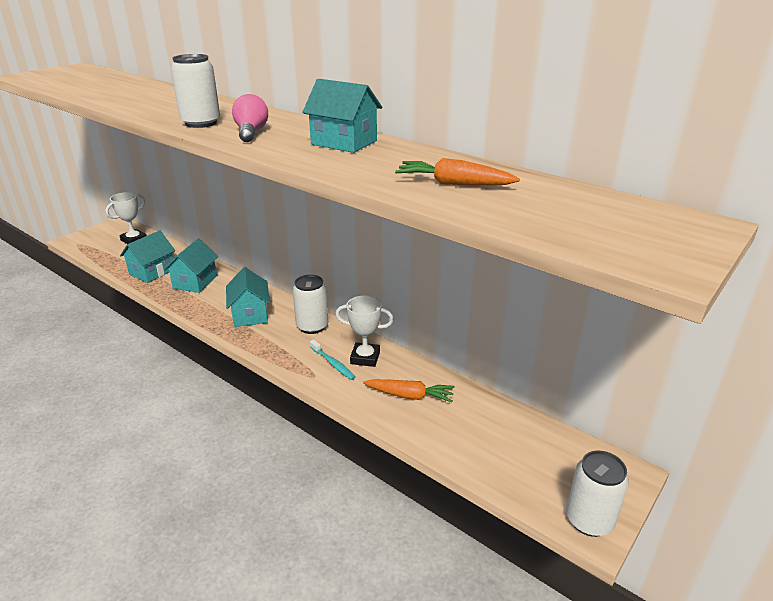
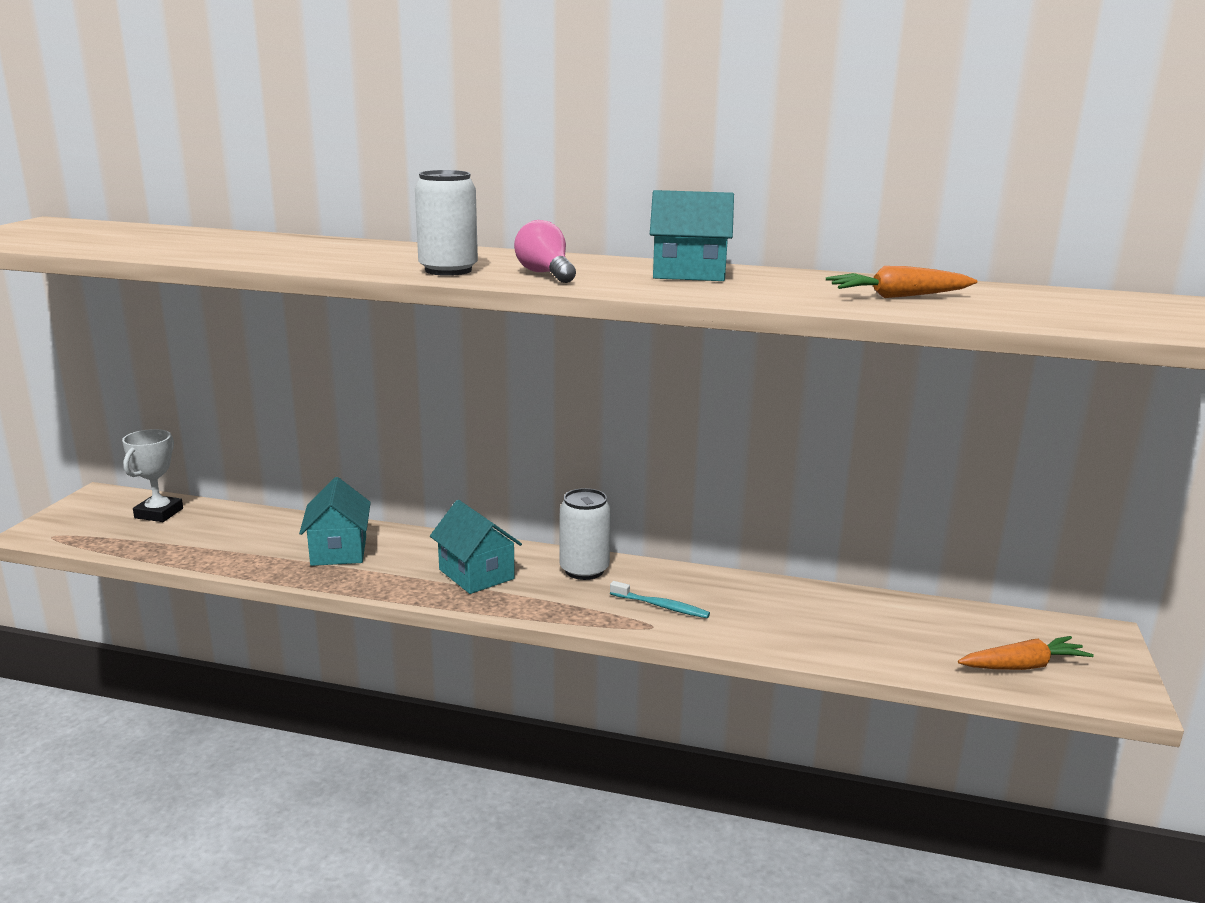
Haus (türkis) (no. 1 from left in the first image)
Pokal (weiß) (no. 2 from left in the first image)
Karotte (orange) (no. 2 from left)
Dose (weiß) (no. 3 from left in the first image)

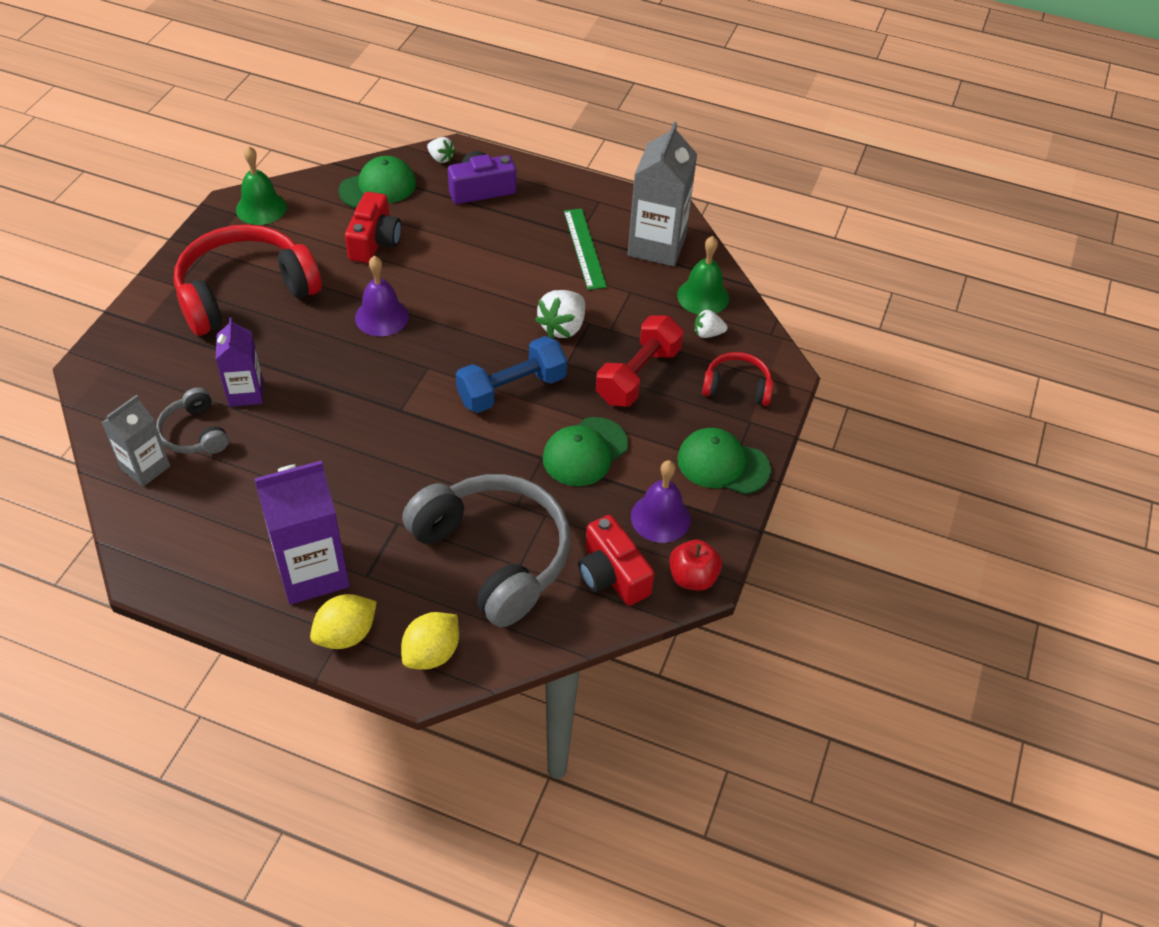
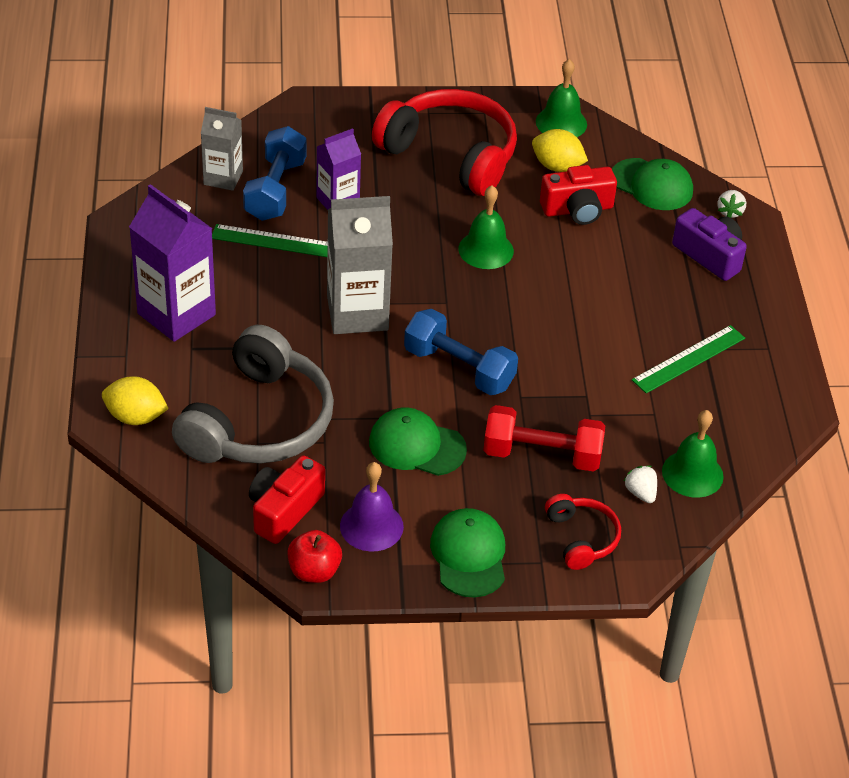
Getränkekarton (grau) (no. 2 from left)
Glocke (grün) (no. 1 from left)
Erdbeere (weiß) (no. 2 from left in the first image)
Hantel (blau) (no. 1 from left)
Zitrone (gelb) (no. 2 from left)
Lineal (grün) (no. 1 from left)

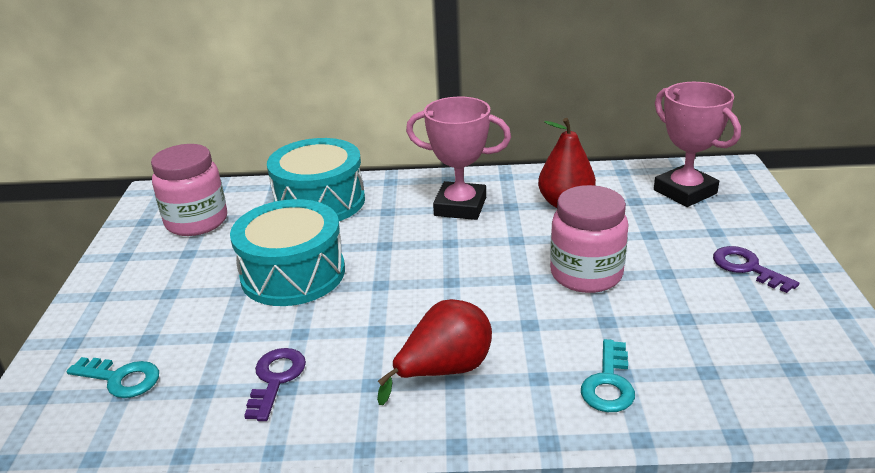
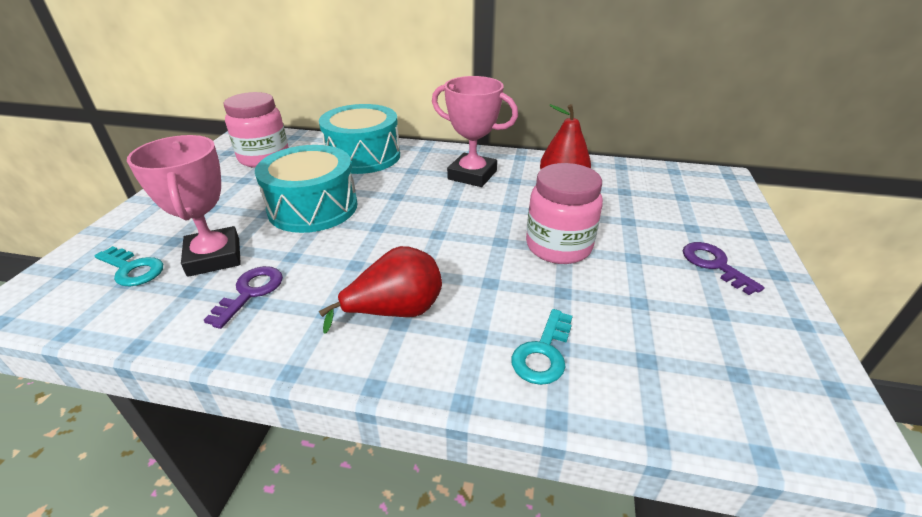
Pokal (rosa) (no. 1 from left)

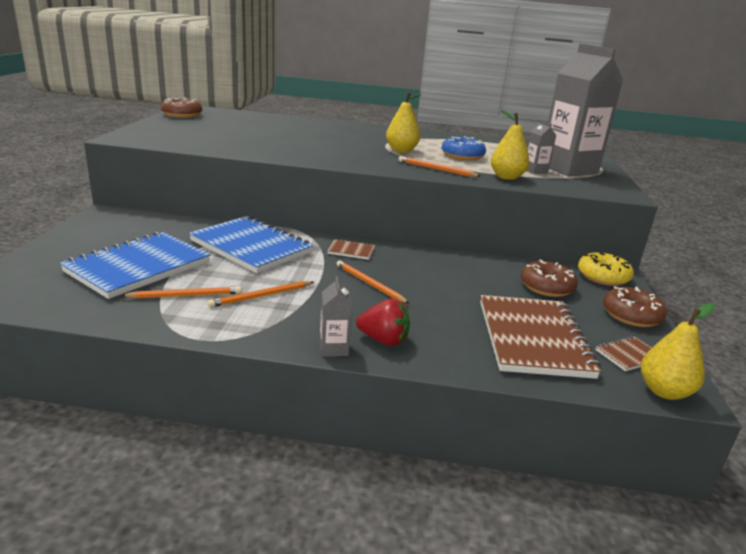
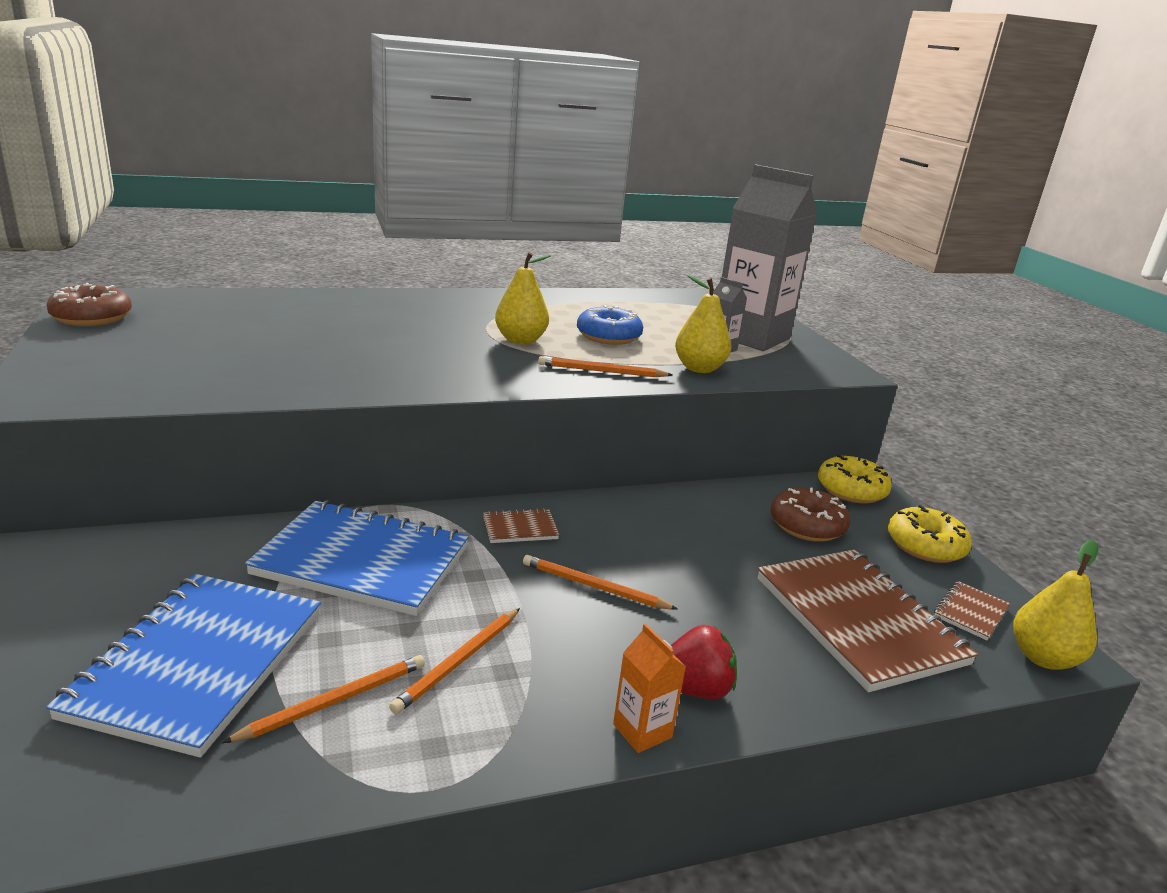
Getränkekarton (orange)
Donut (gelb) (no. 2 from left)

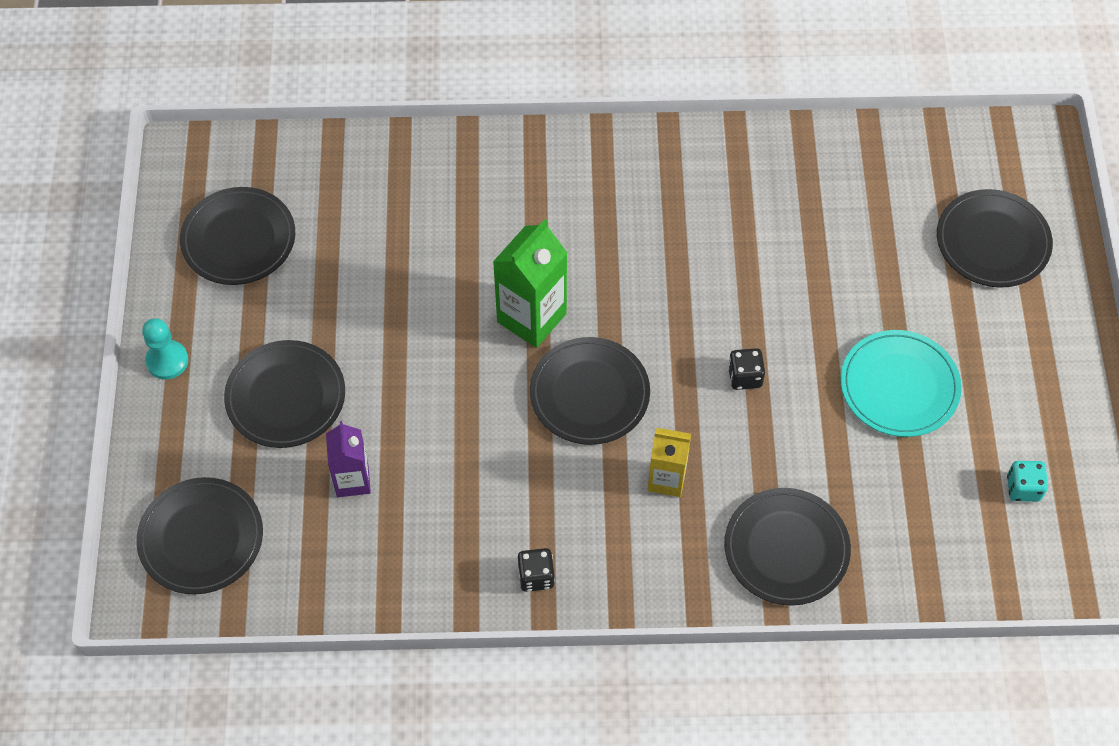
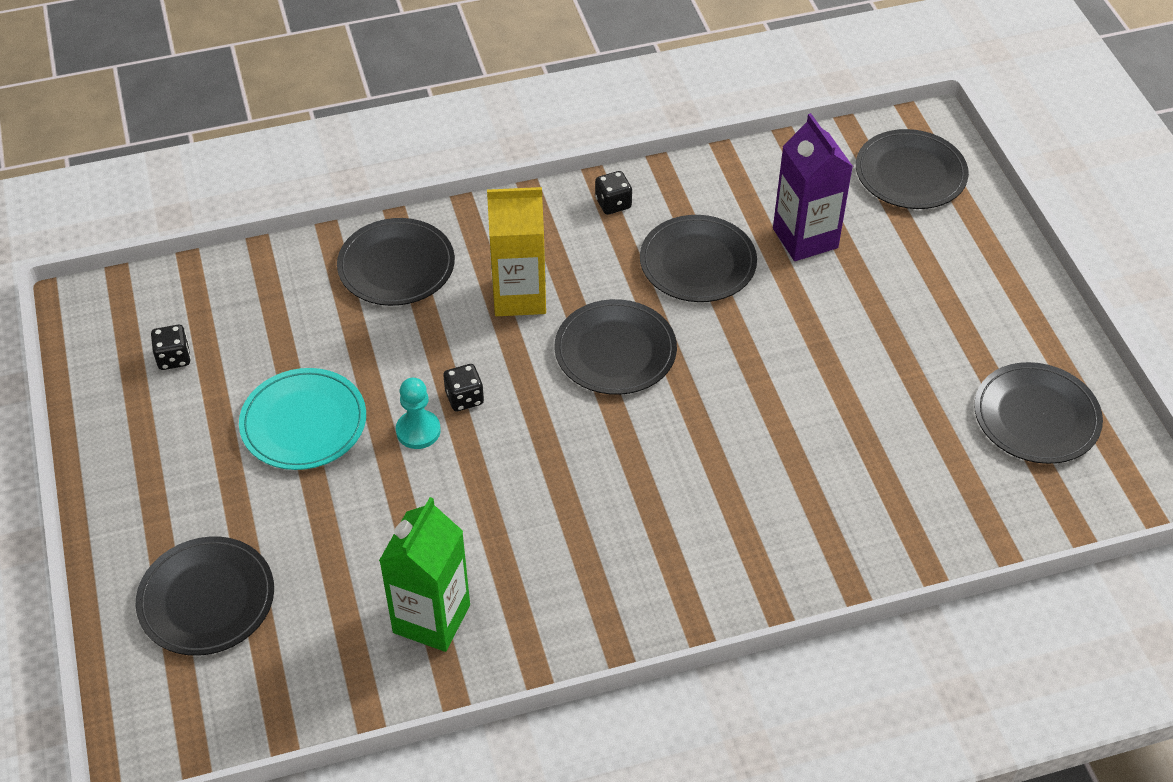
Getränkekarton (grün)
Bauer (türkis)
Teller (schwarz) (no. 4 from left)
Getränkekarton (lila)
Getränkekarton (gelb)
Spielwürfel (schwarz) (no. 1 from left)

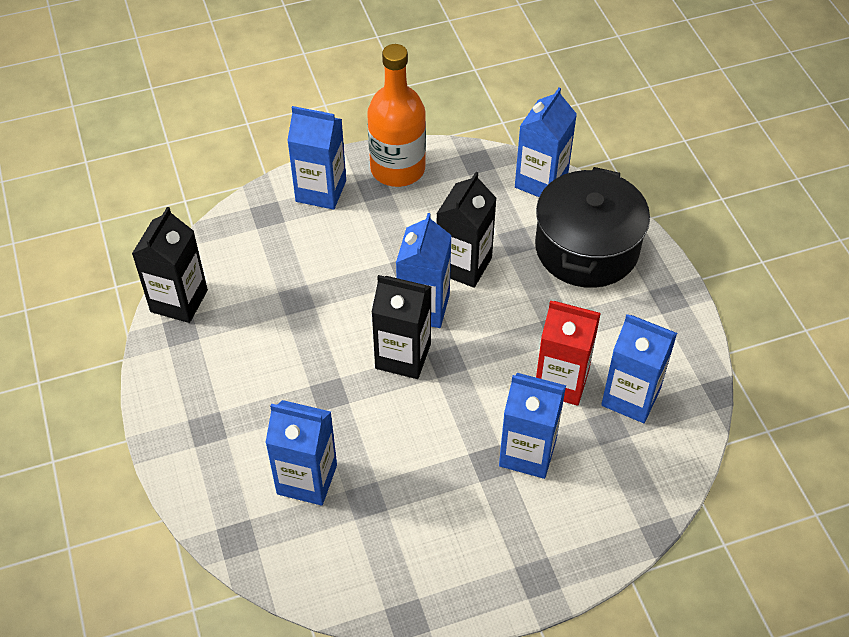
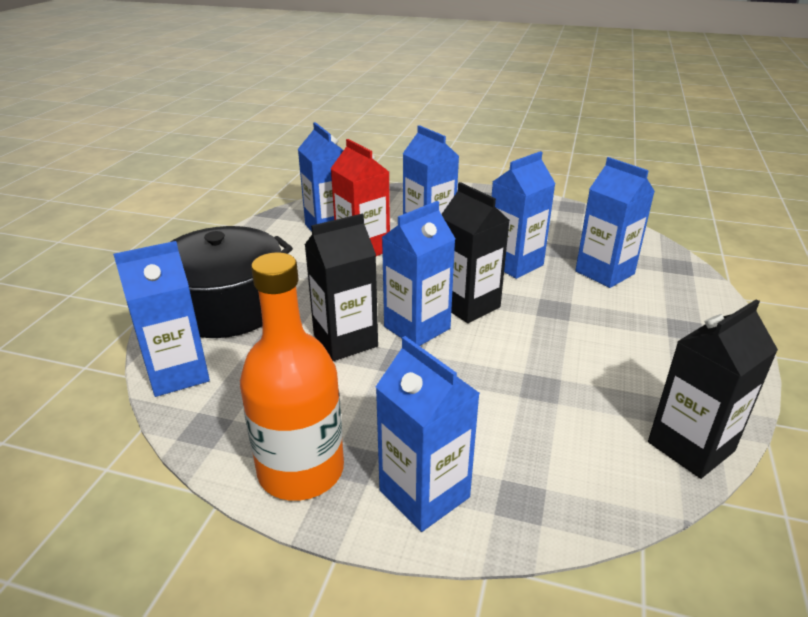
Getränkekarton (blau) (no. 6 from left)

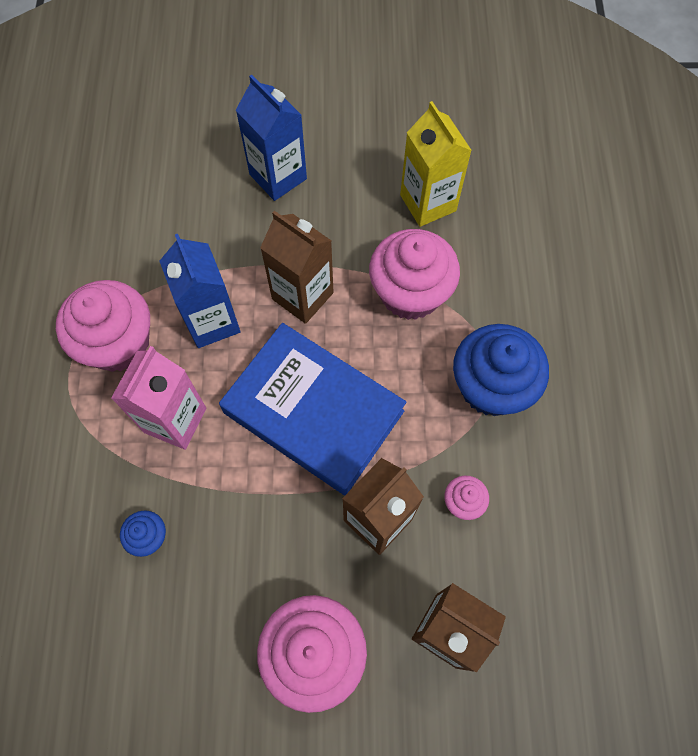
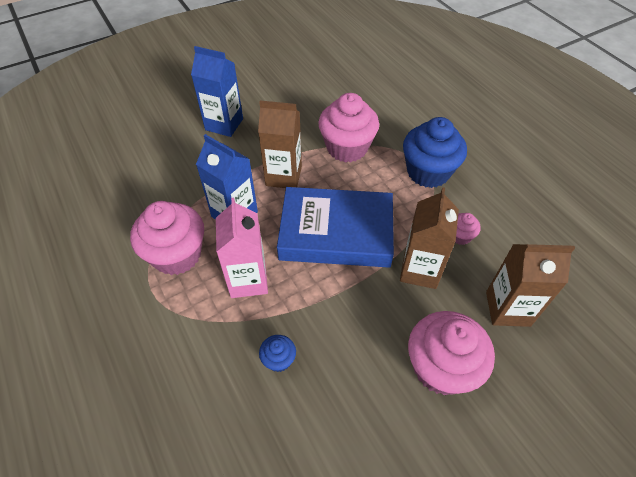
Getränkekarton (gelb)

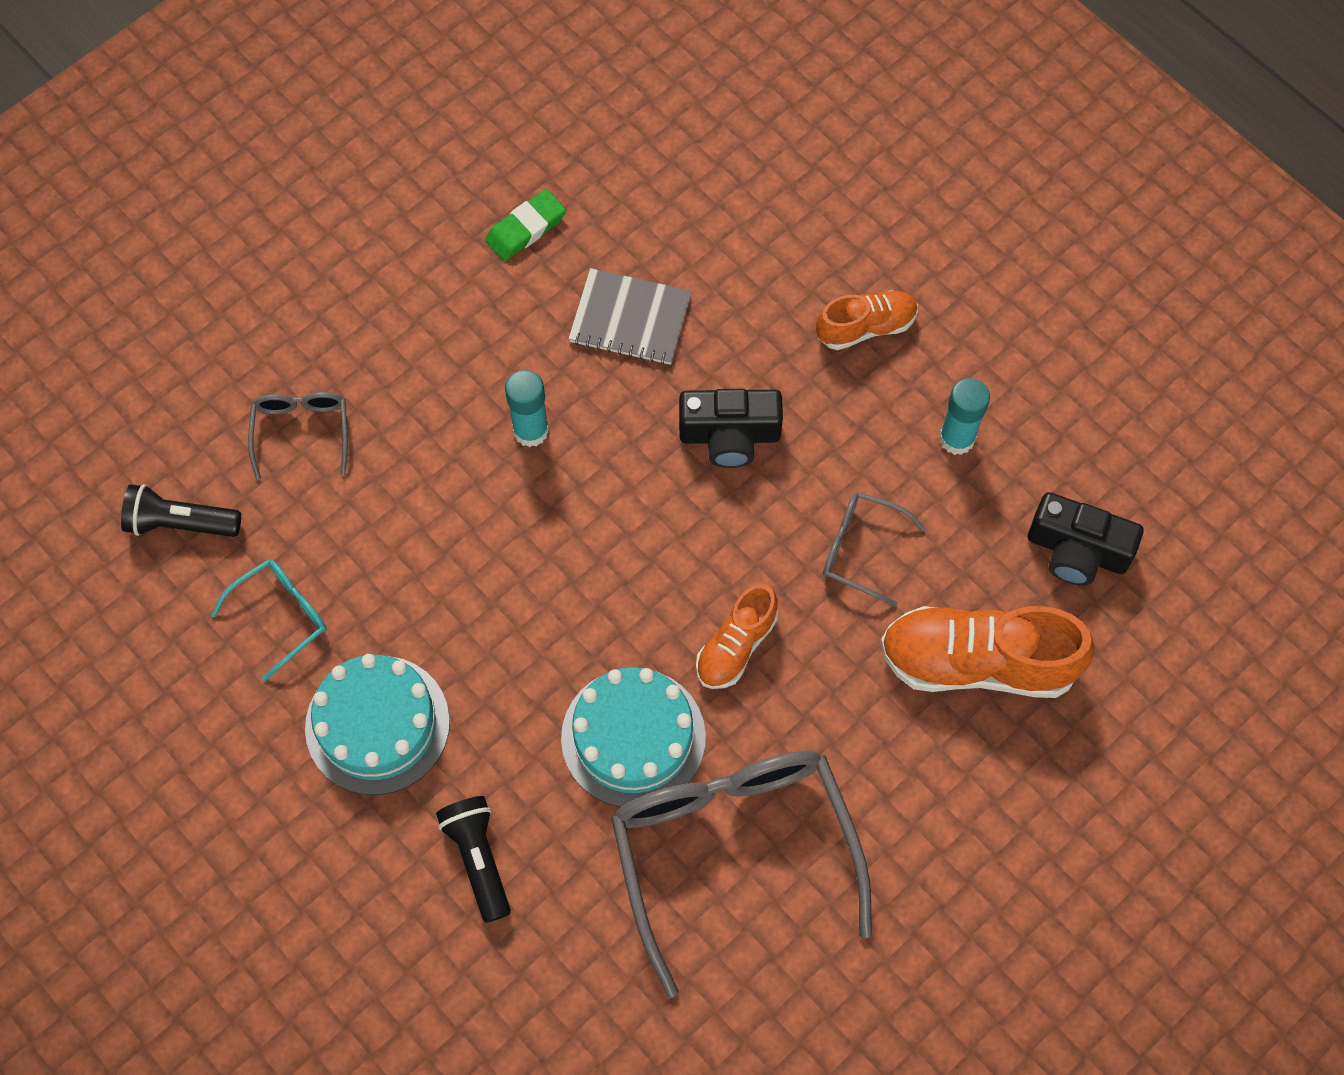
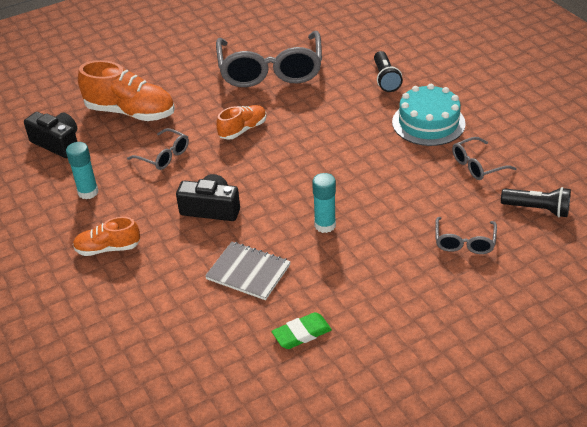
Brille (grau) (no. 4 from left)
Kuchen (türkis) (no. 2 from left in the first image)

